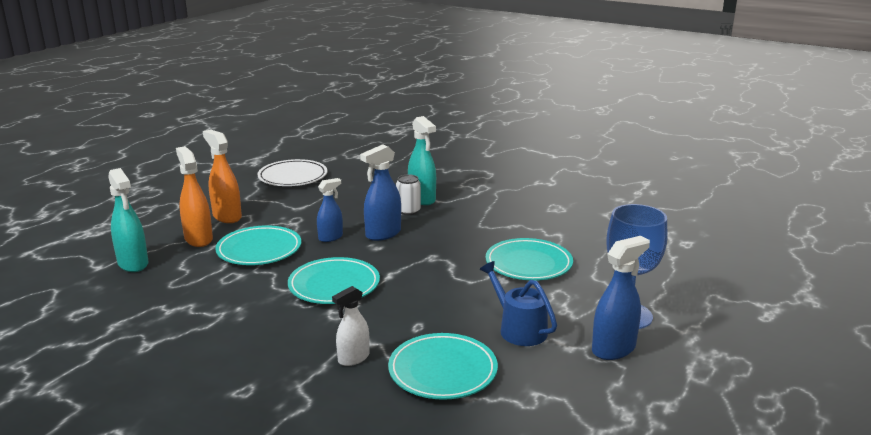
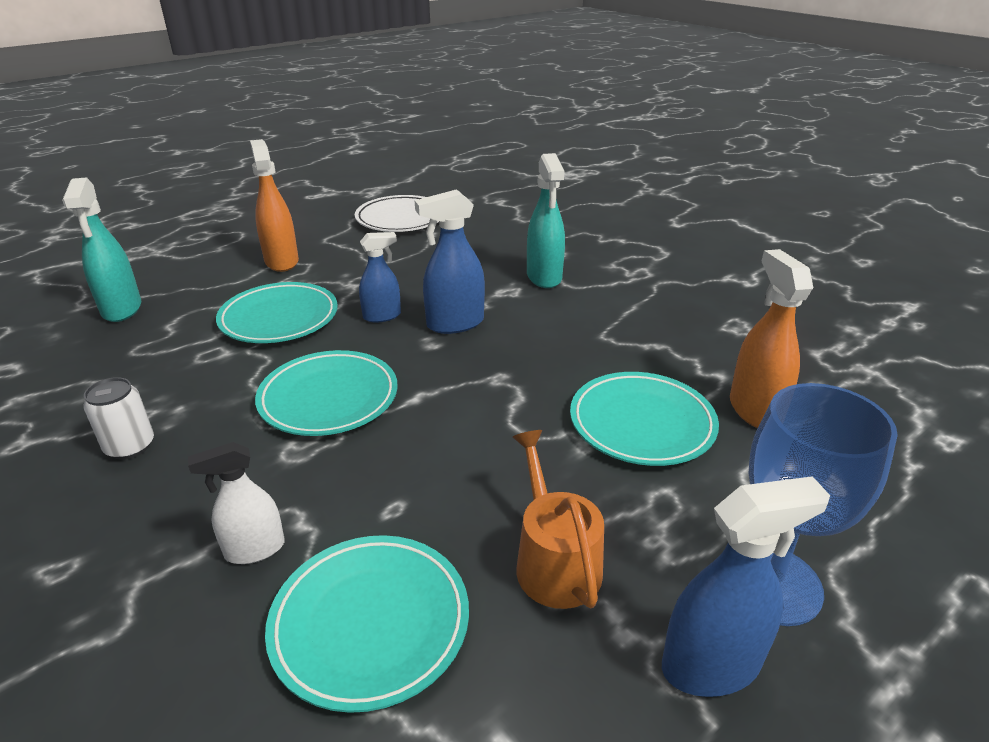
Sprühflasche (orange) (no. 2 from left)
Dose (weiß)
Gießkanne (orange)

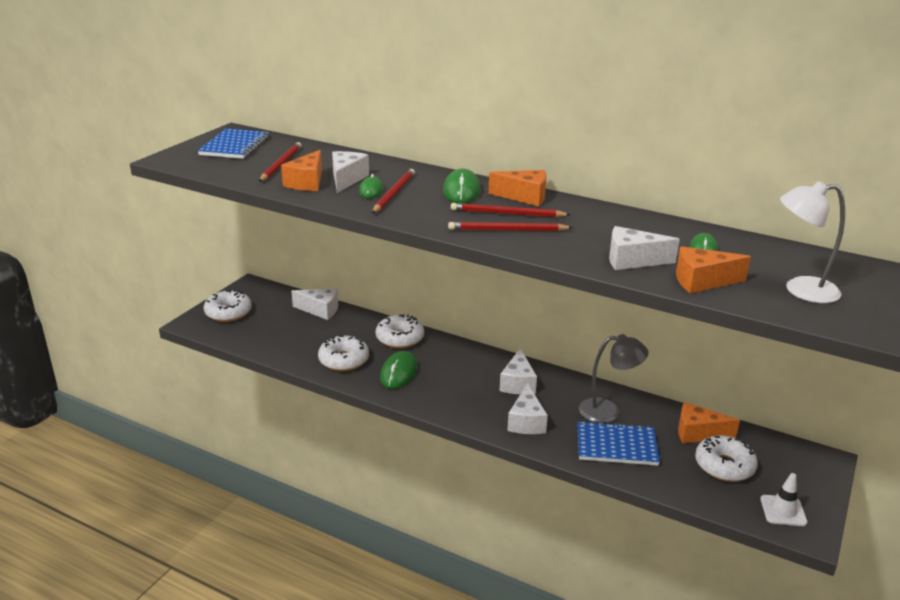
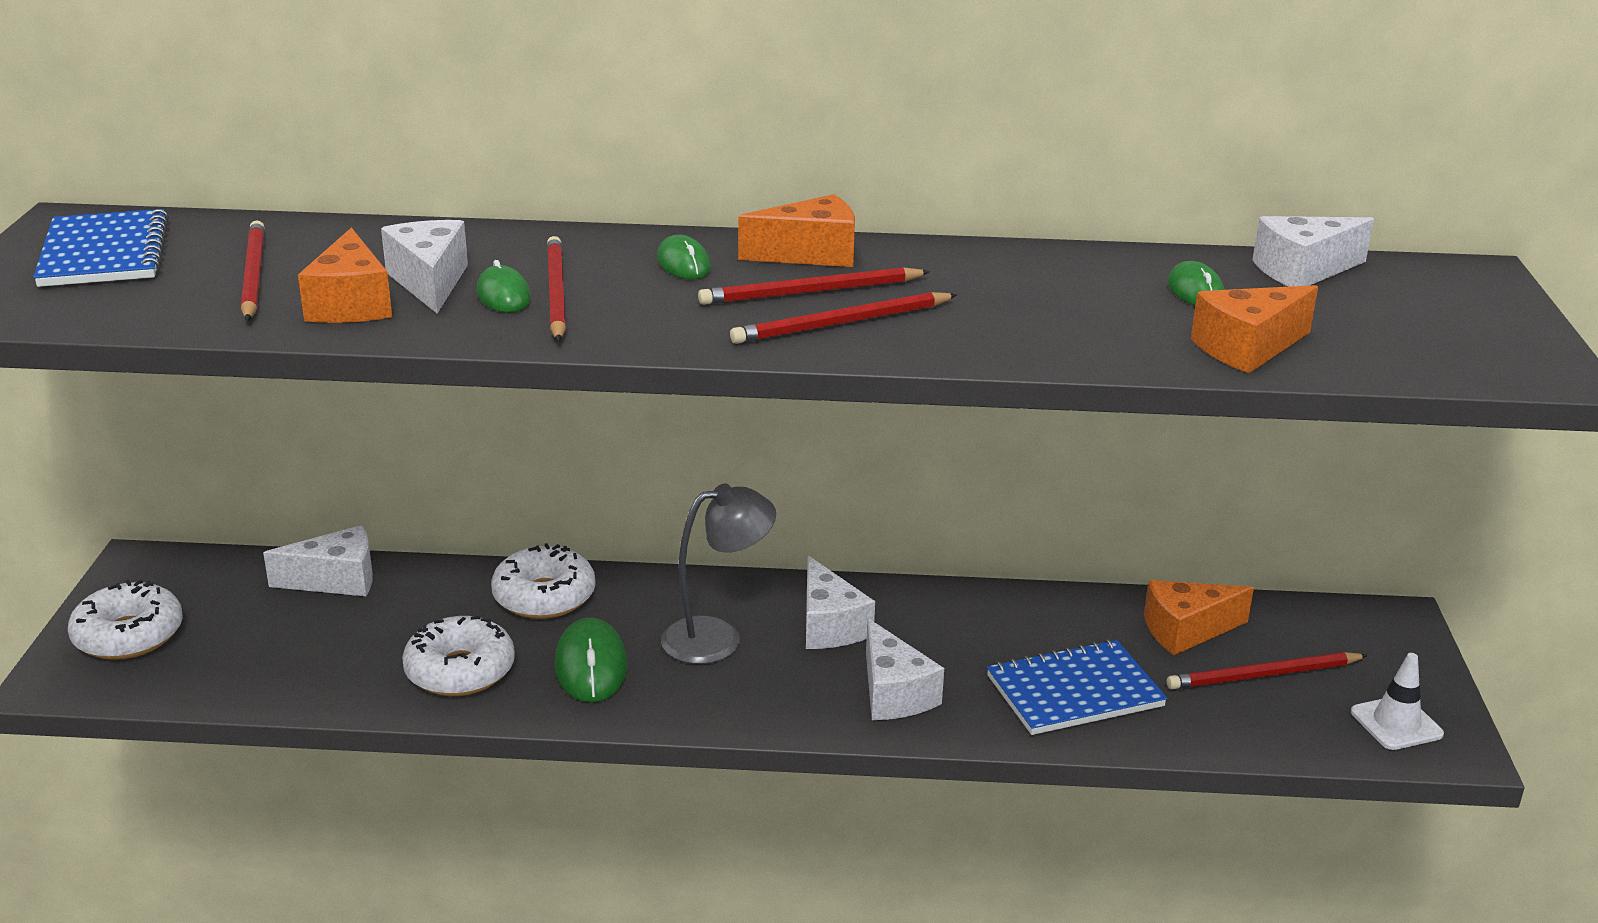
Computermaus (grün) (no. 3 from left)
Lampe (weiß)
Käse (weiß) (no. 5 from left)
Lampe (grau)
Bleistift (rot) (no. 5 from left)

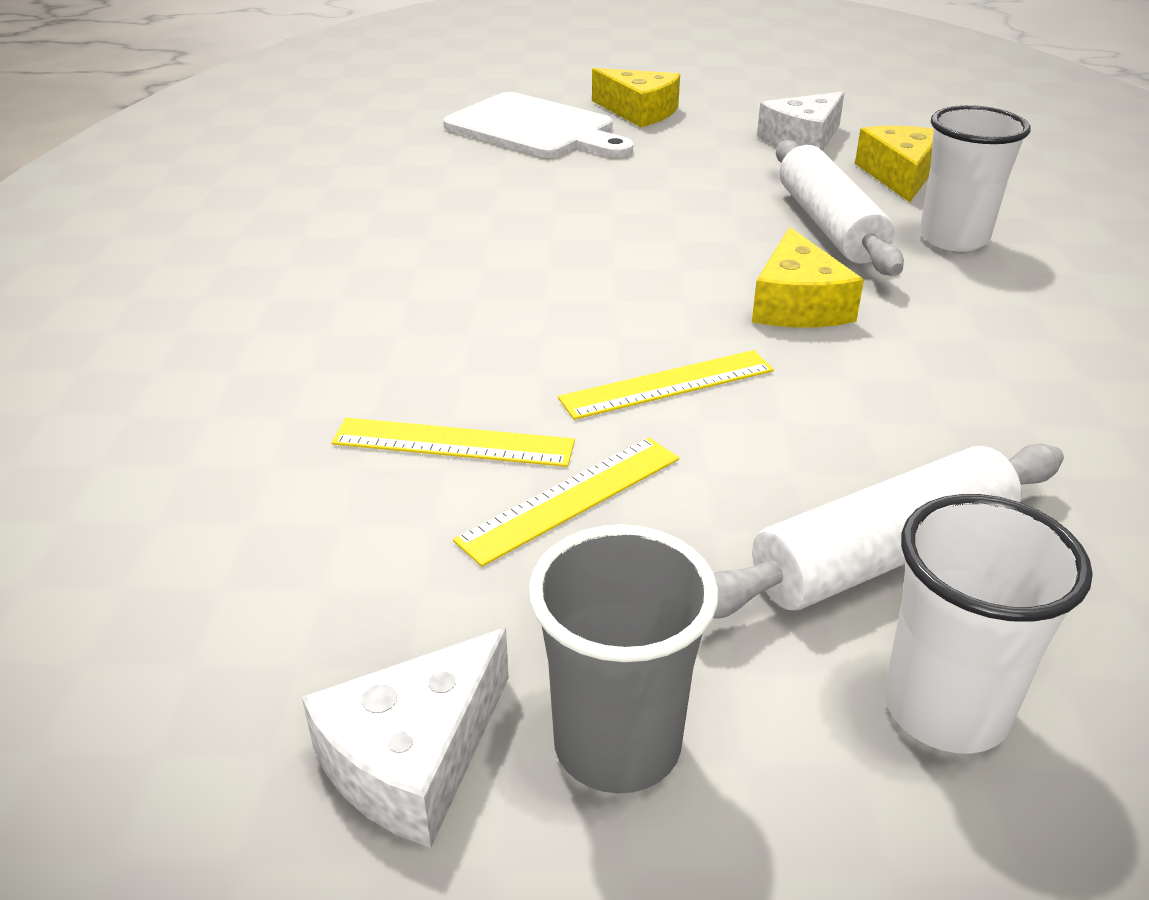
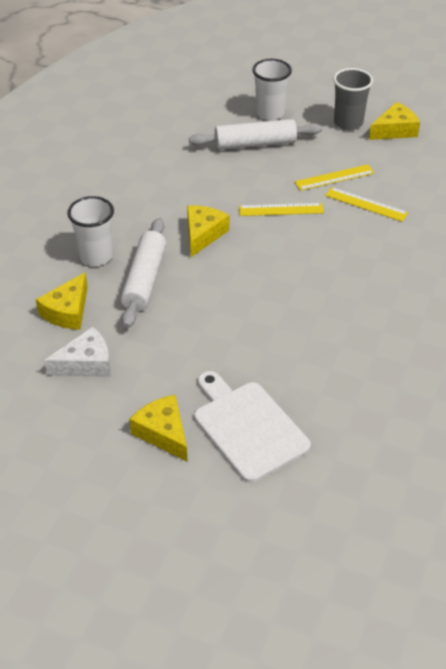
Käse (gelb) (no. 4 from left)

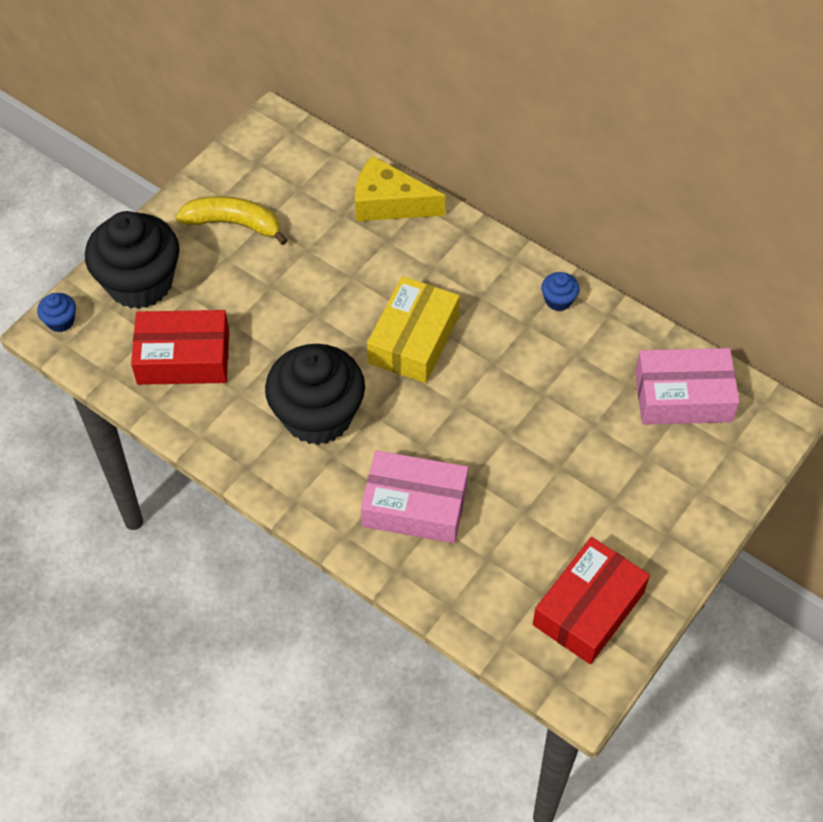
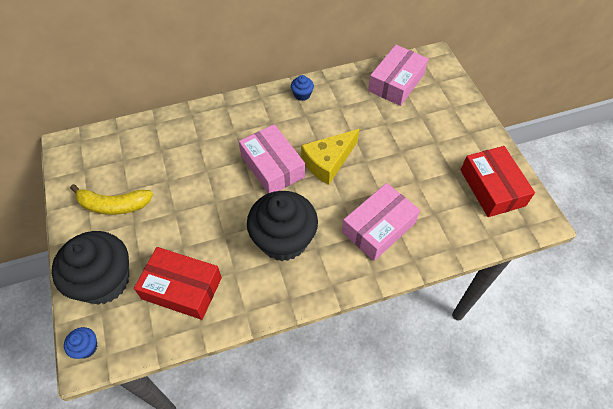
Käse (gelb)
Banane (gelb)
Schachtel (rosa) (no. 1 from left)
Schachtel (rot) (no. 1 from left)

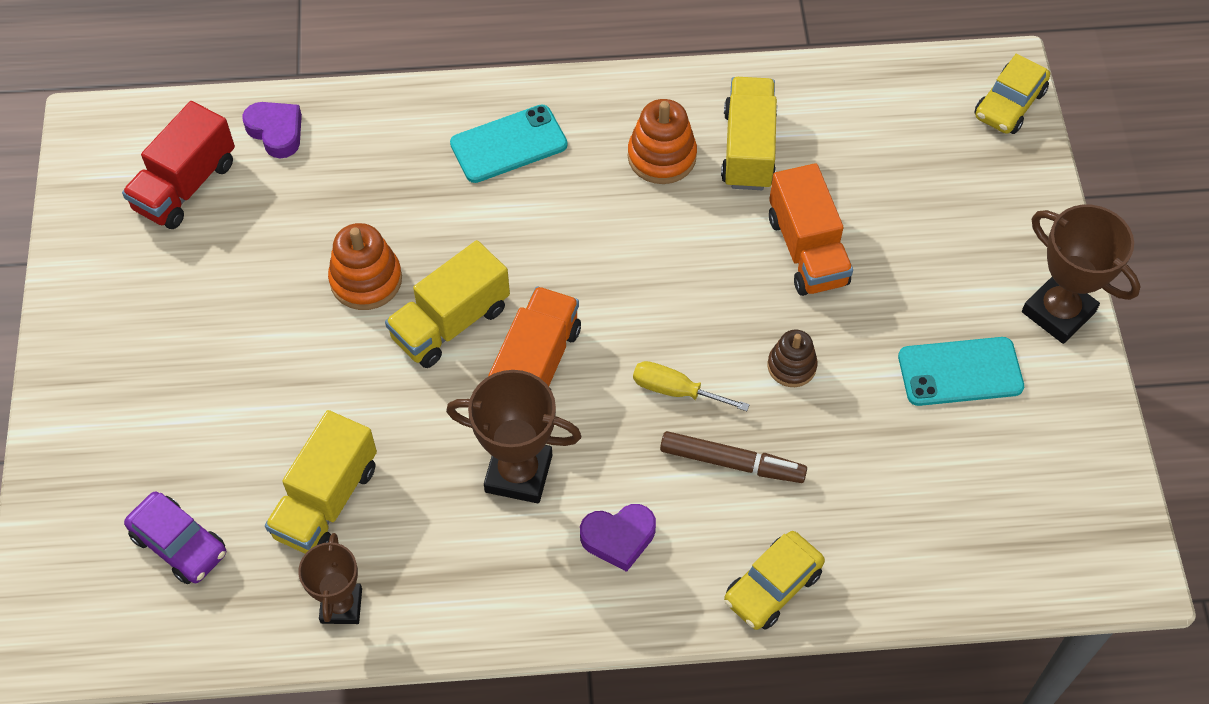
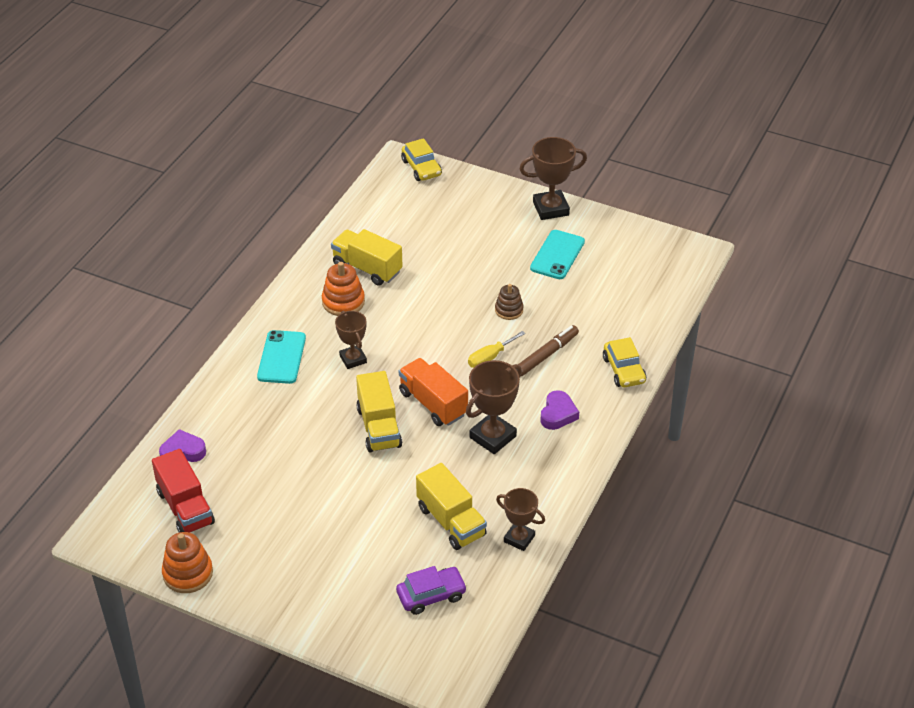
Lastwagen (orange) (no. 2 from left in the first image)
Stapelspielzeug (orange) (no. 1 from left)
Pokal (braun) (no. 1 from left)

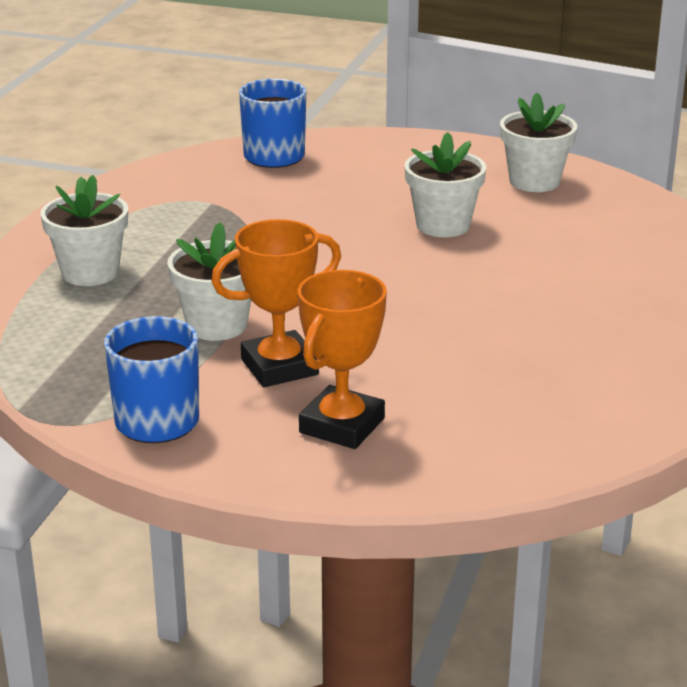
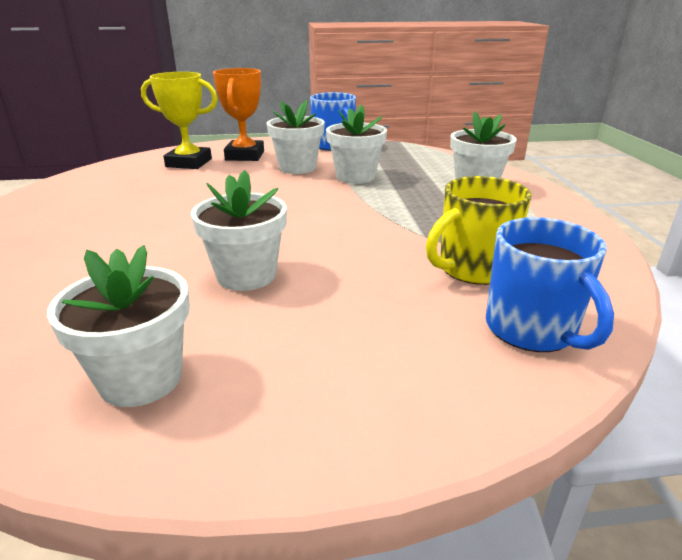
Blumentopf (weiß) (no. 3 from left)
Pokal (gelb)
Tasse (gelb)

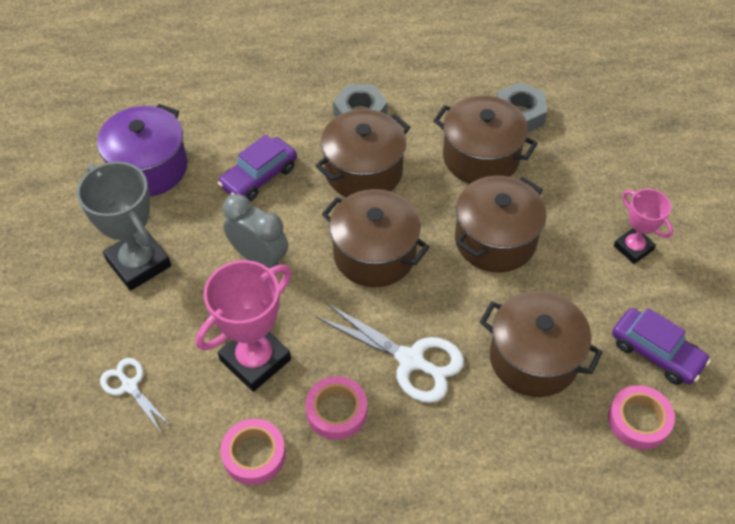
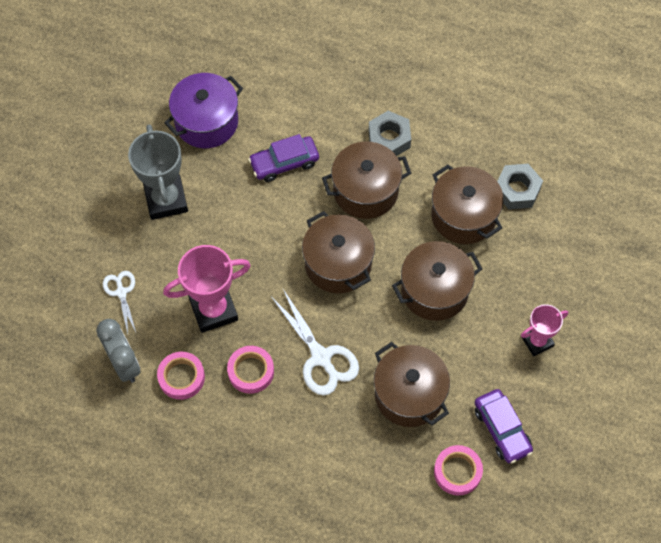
Pokal (rosa) (no. 2 from left)
Wecker (grau)

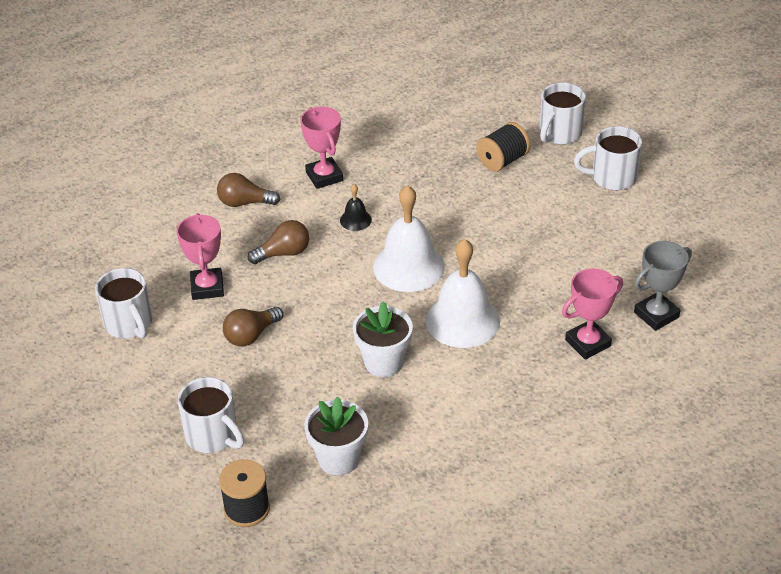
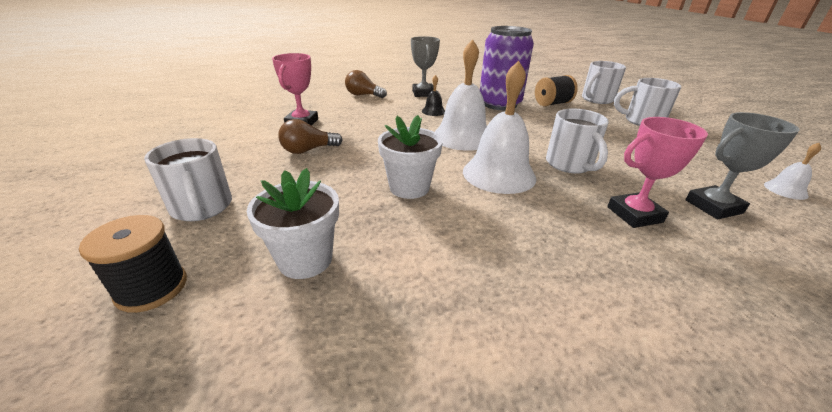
Pokal (grau) (no. 1 from left)
Glühbirne (braun) (no. 3 from left in the first image)
Tasse (weiß) (no. 2 from left)
Dose (lila)
Glocke (weiß) (no. 3 from left)

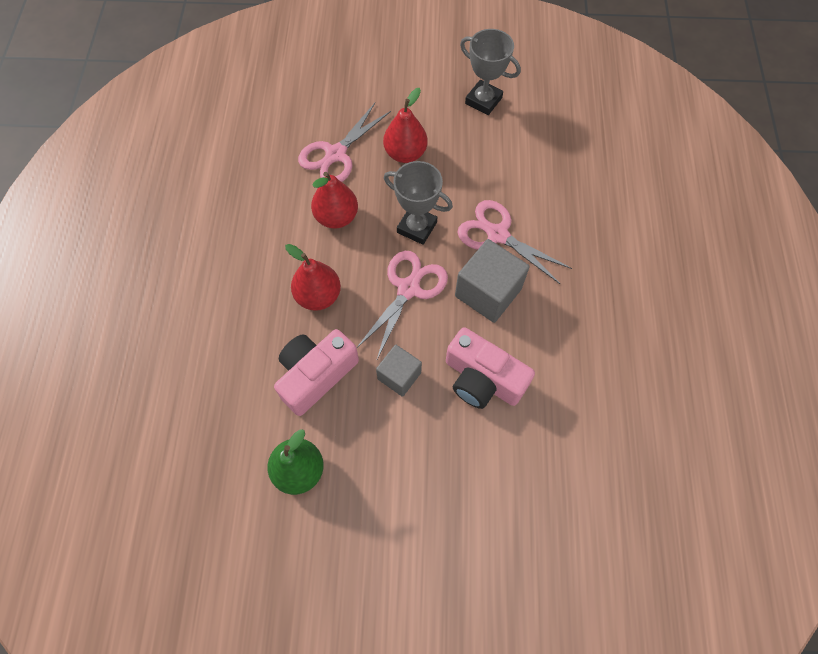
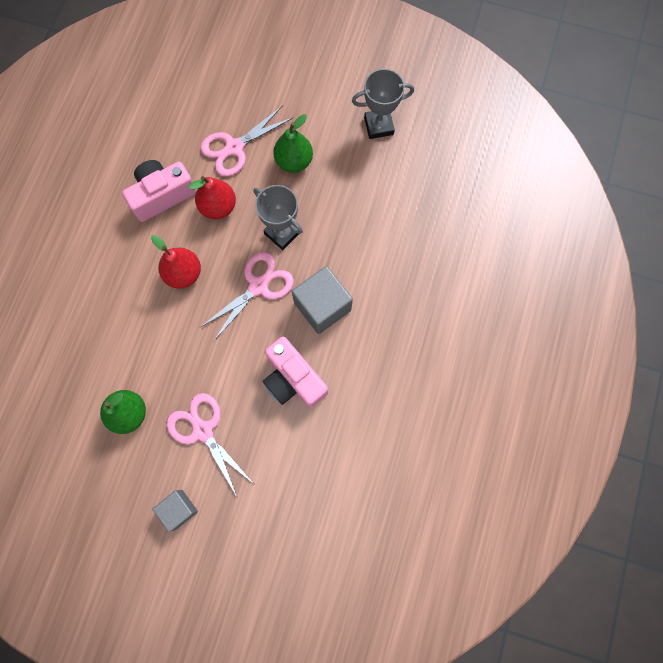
Pokal (grau) (no. 2 from left)
Birne (grün) (no. 2 from left)
Schere (rosa) (no. 1 from left)
Kamera (rosa) (no. 1 from left)
Kubus (grau) (no. 1 from left)

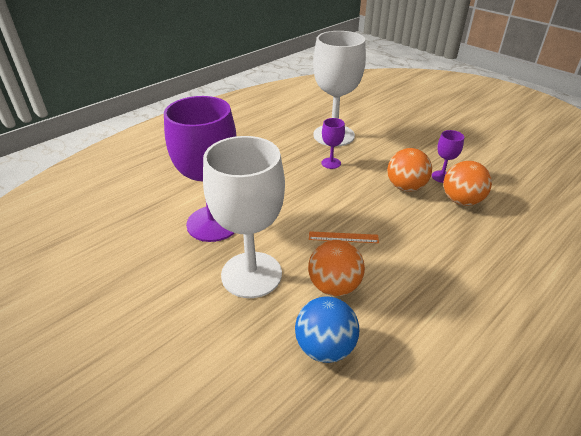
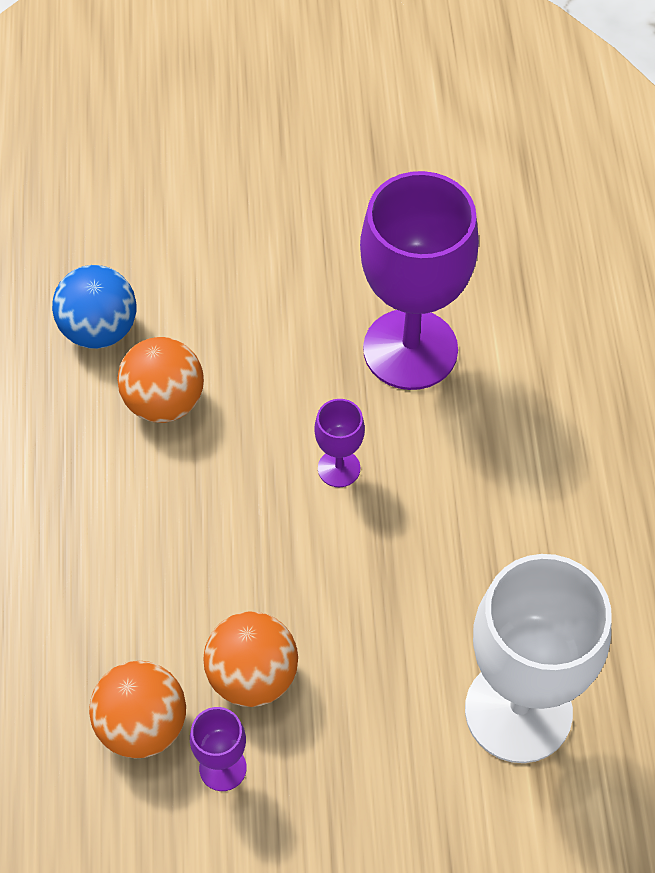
Kelch (lila) (no. 2 from left)
Kelch (weiß) (no. 1 from left in the first image)
Lineal (orange)

